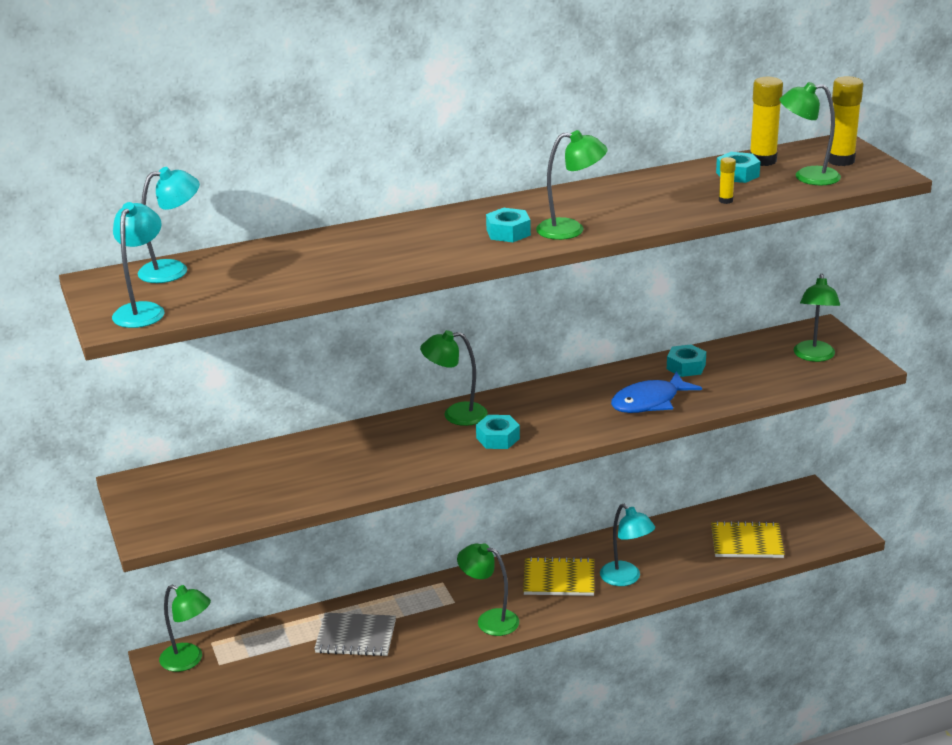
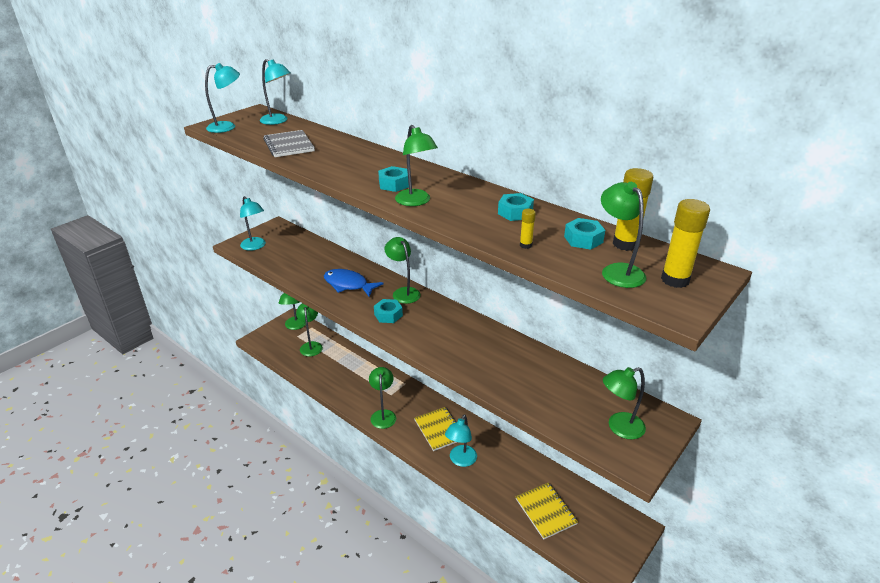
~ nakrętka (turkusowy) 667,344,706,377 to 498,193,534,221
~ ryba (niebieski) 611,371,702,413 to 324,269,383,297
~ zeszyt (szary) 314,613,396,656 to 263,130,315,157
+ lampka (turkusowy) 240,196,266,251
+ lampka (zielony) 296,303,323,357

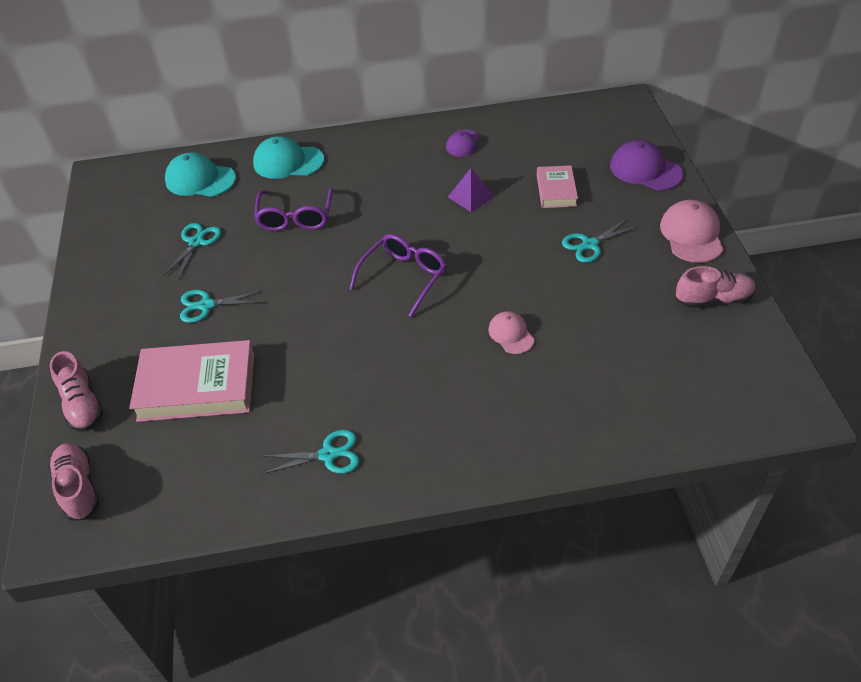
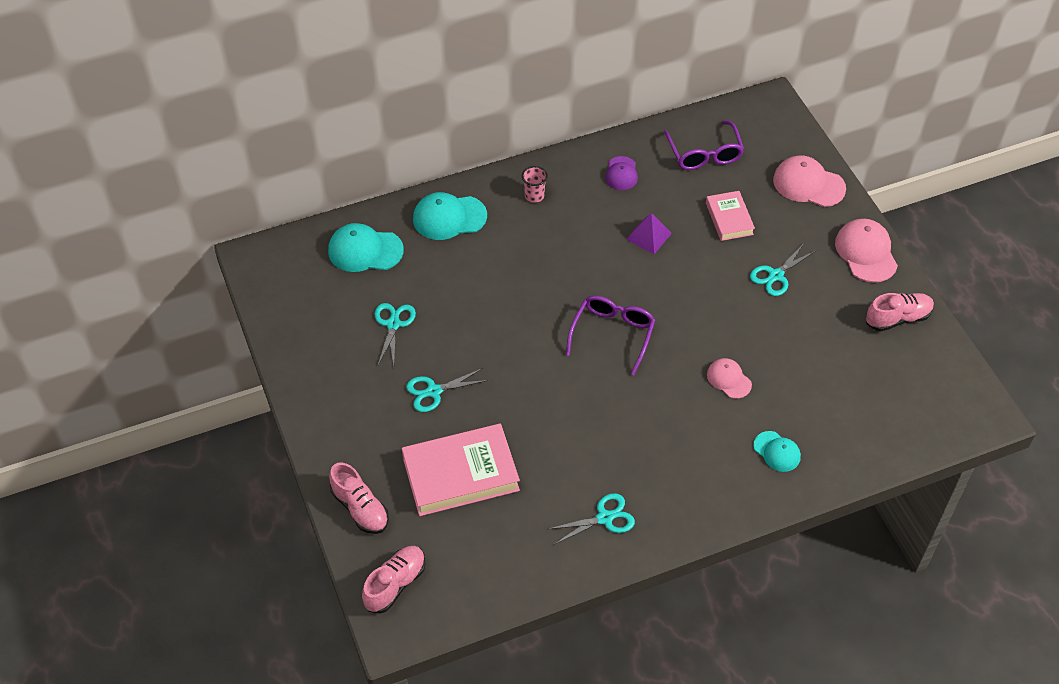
~ czapka (fioletowy) 610,140,684,190 to czapka (różowy) 773,155,846,207
~ okulary (fioletowy) 254,188,333,231 to 664,120,744,170
~ but (różowy) 48,443,99,521 = 362,546,425,614 75 degrees clockwise
+ szklanka (różowy) 522,166,548,203
+ czapka (turkusowy) 753,431,801,472

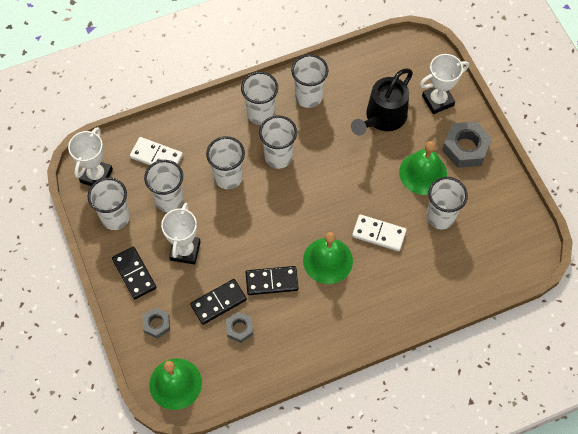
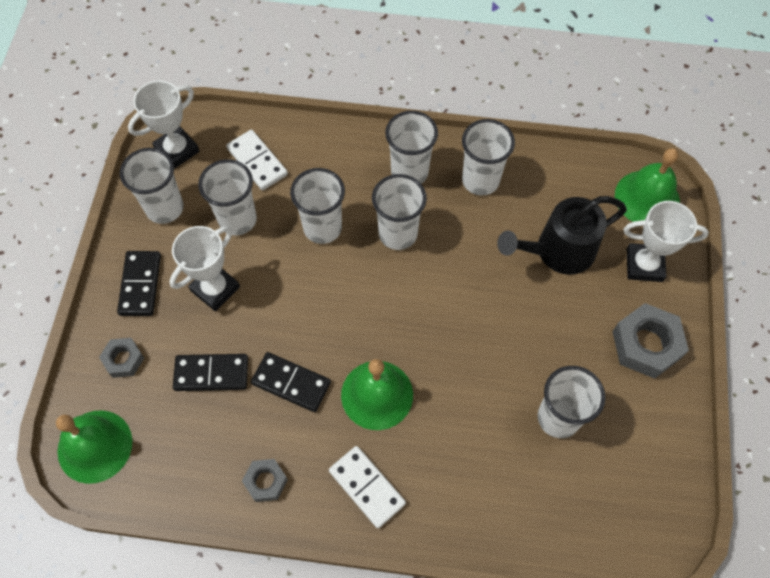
~ dzwonek (zielony) 399,141,447,195 to 615,148,680,222
~ kostka domina (biały) 352,214,407,251 to 329,446,406,528
~ nakrętka (szary) 226,312,253,343 to 242,459,288,502

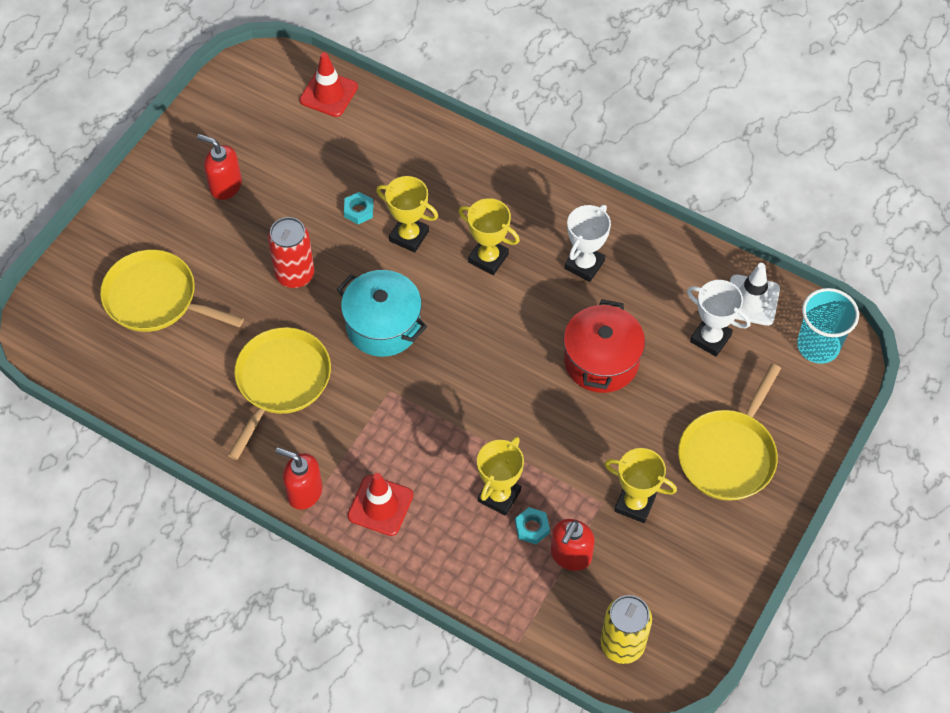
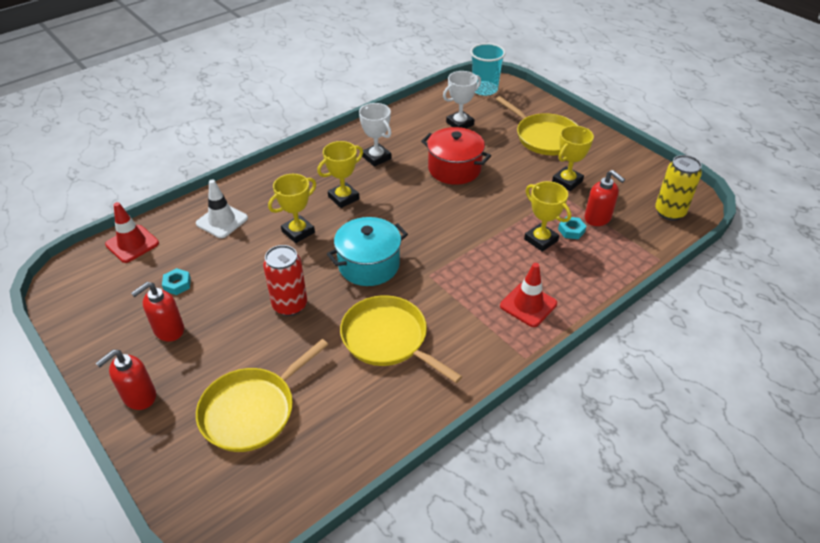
~ nakrętka (turkusowy) 344,192,374,224 to 162,268,191,295
~ pachołek (biały) 730,263,780,326 to 196,179,248,238
~ dozownik mydła (czerwony) 275,447,322,510 to 96,350,156,410

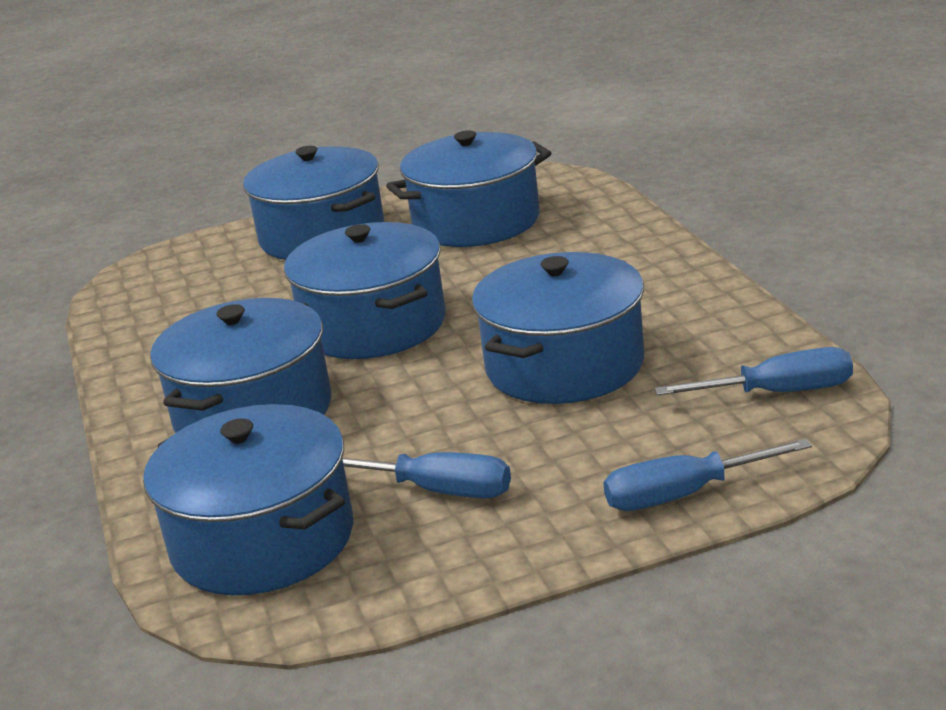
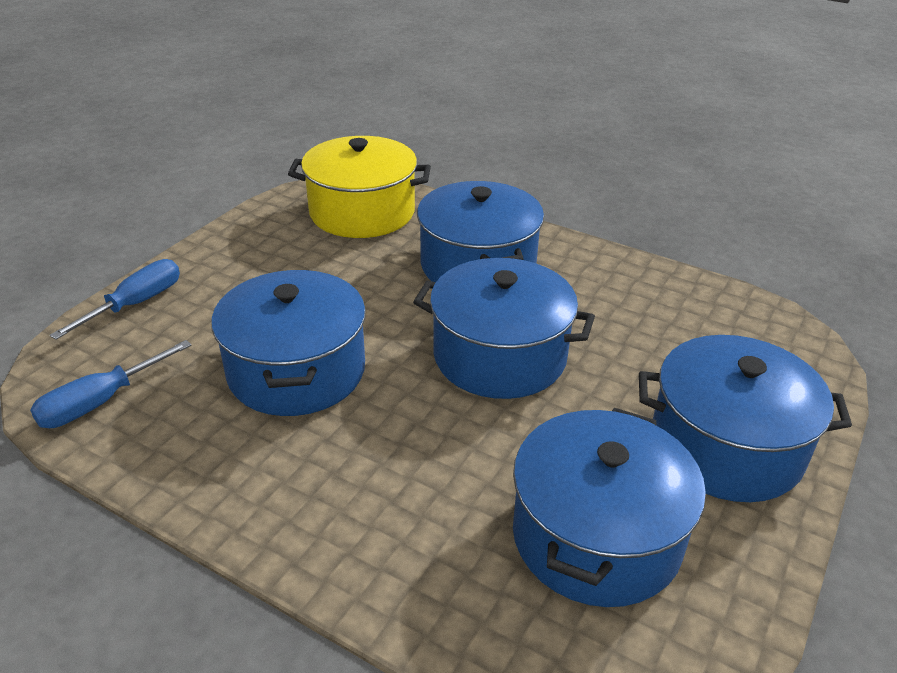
~ garnek (niebieski) 143,404,353,595 to garnek (żółty) 288,136,431,238
- śrubokręt (niebieski) 342,452,511,498

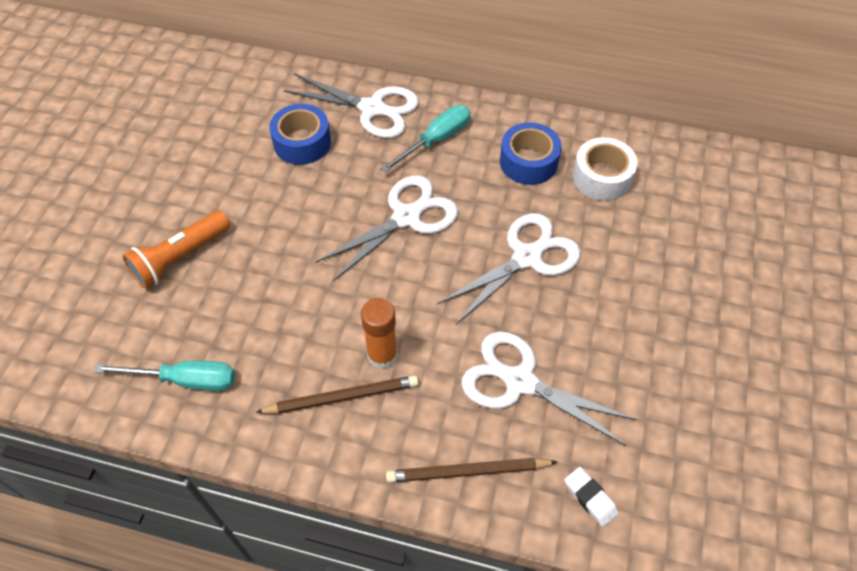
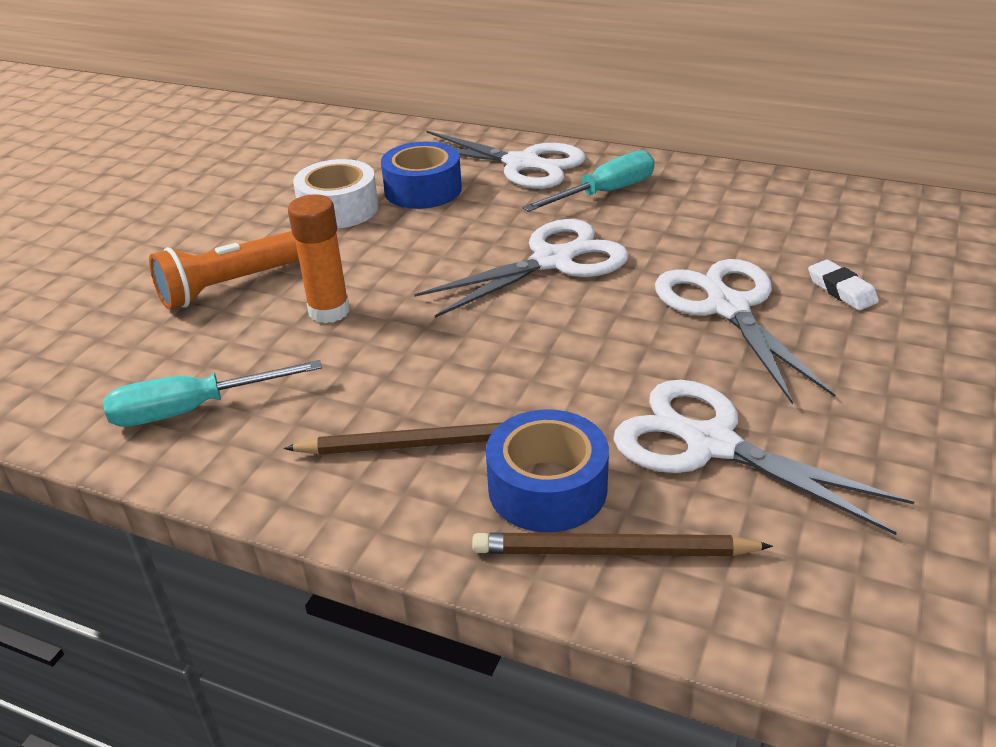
~ taśma klejąca (niebieski) 500,122,562,185 to 486,409,609,532
~ taśma klejąca (biały) 573,137,638,201 to 293,159,379,229
~ nożyczki (biały) 437,213,581,324 = 655,259,835,405 75 degrees counterclockwise
~ klej w sztyfcie (pomarańczowy) 361,298,398,369 to 288,194,350,323
~ śrubokręt (turkusowy) 93,361,235,391 = 103,360,322,427 150 degrees clockwise
~ gumka do mazania (biały) 564,467,619,527 to 808,260,879,311

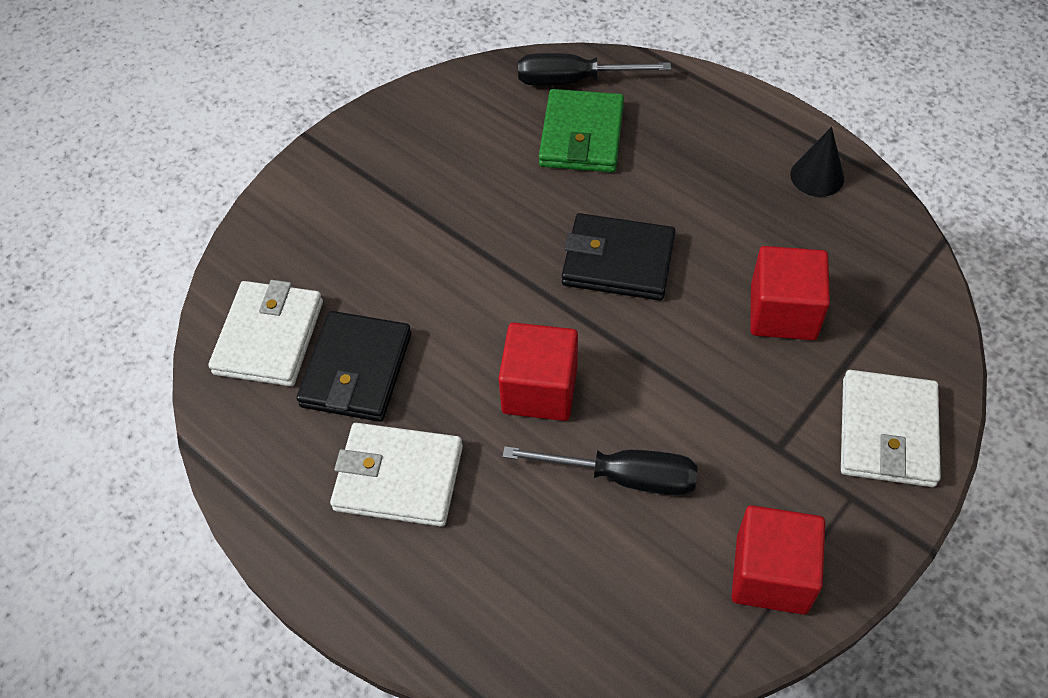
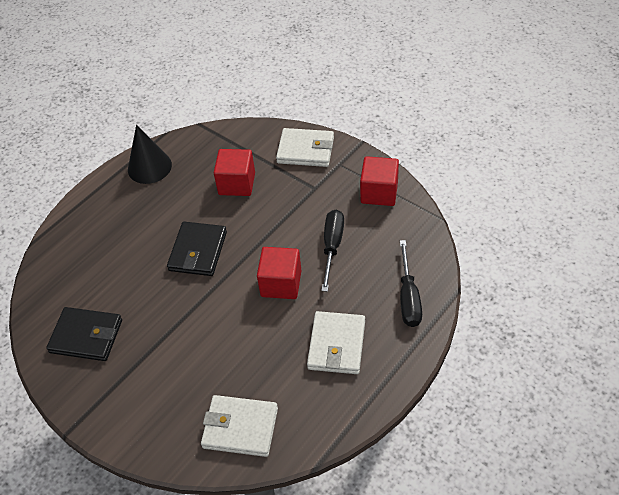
~ śrubokręt (czarny) 518,53,671,86 to 400,240,422,327
- portfel (zielony) 539,89,624,172
~ stożek (czarny) 790,127,844,197 = 128,125,172,184 x1.54
~ portfel (czarny) 296,311,411,422 to 46,307,122,361

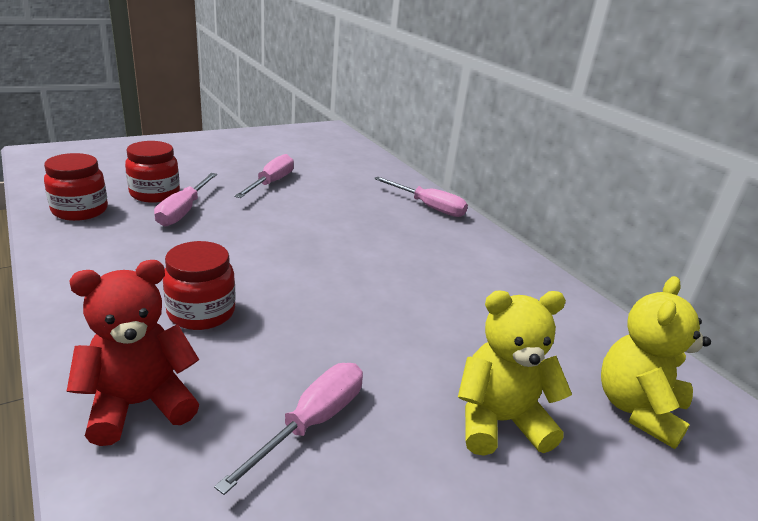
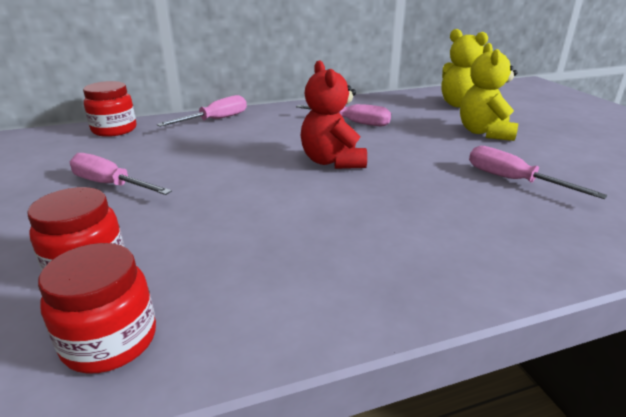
~ śrubokręt (różowy) 154,173,217,226 to 296,104,391,126
~ słoik (czerwony) 163,241,236,330 to 83,81,136,137
~ miś (czerwony) 67,260,199,446 to 301,60,367,169

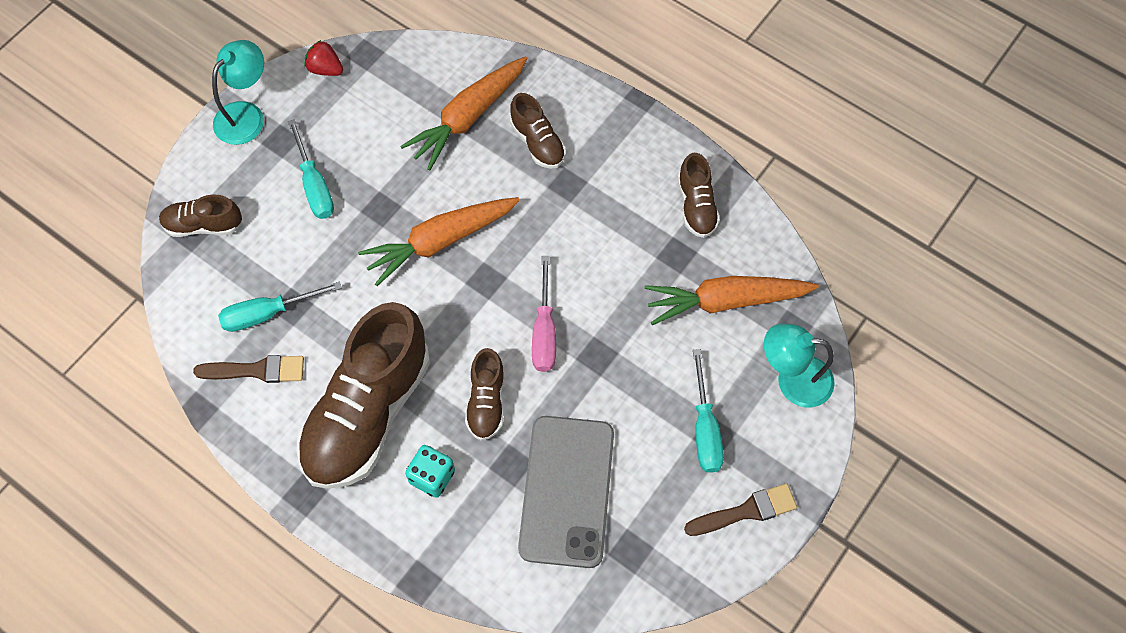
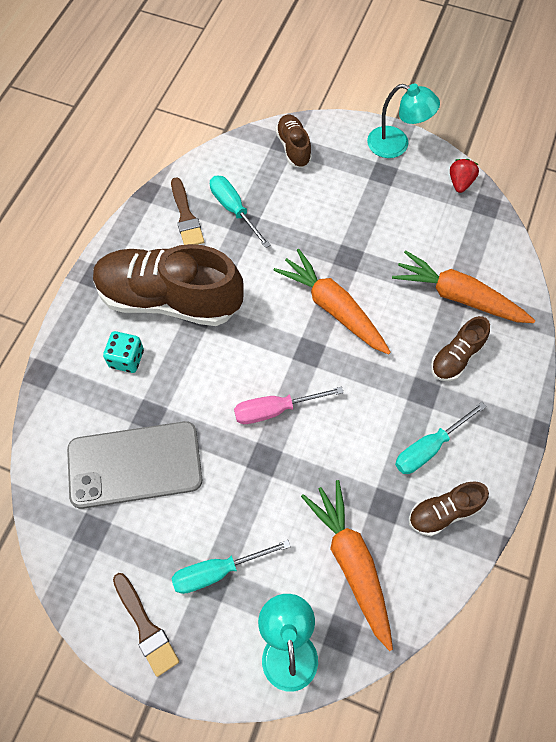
~ śrubokręt (turkusowy) 288,119,334,219 to 395,402,487,474
- but (brązowy) 465,348,505,441

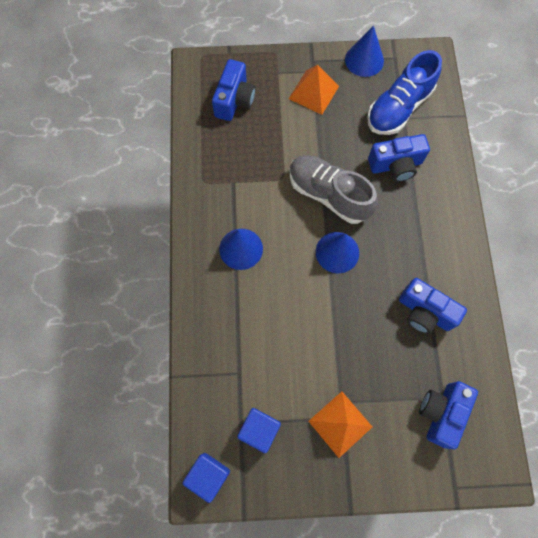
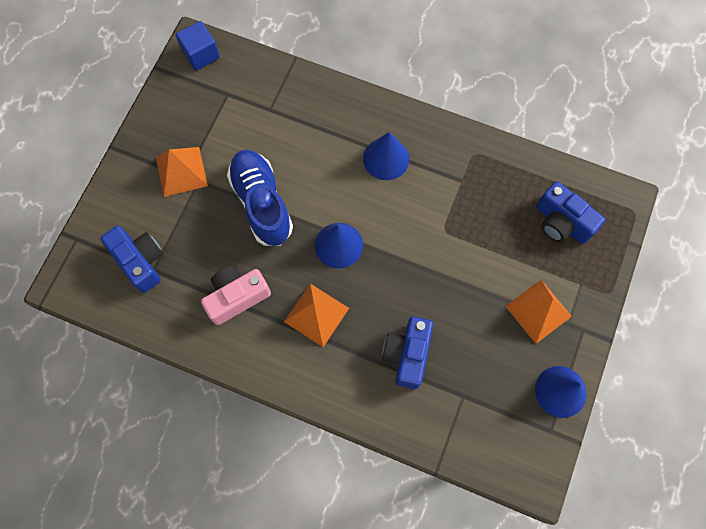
~ but (niebieski) 367,50,442,135 to 227,150,293,246
- but (szary) 290,155,378,224
~ aparat fotograficzny (niebieski) 399,278,467,334 to aparat fotograficzny (różowy) 201,266,271,325
- sześcian (niebieski) 237,408,281,453
+ piramida (pomarańczowy) 284,284,349,347

